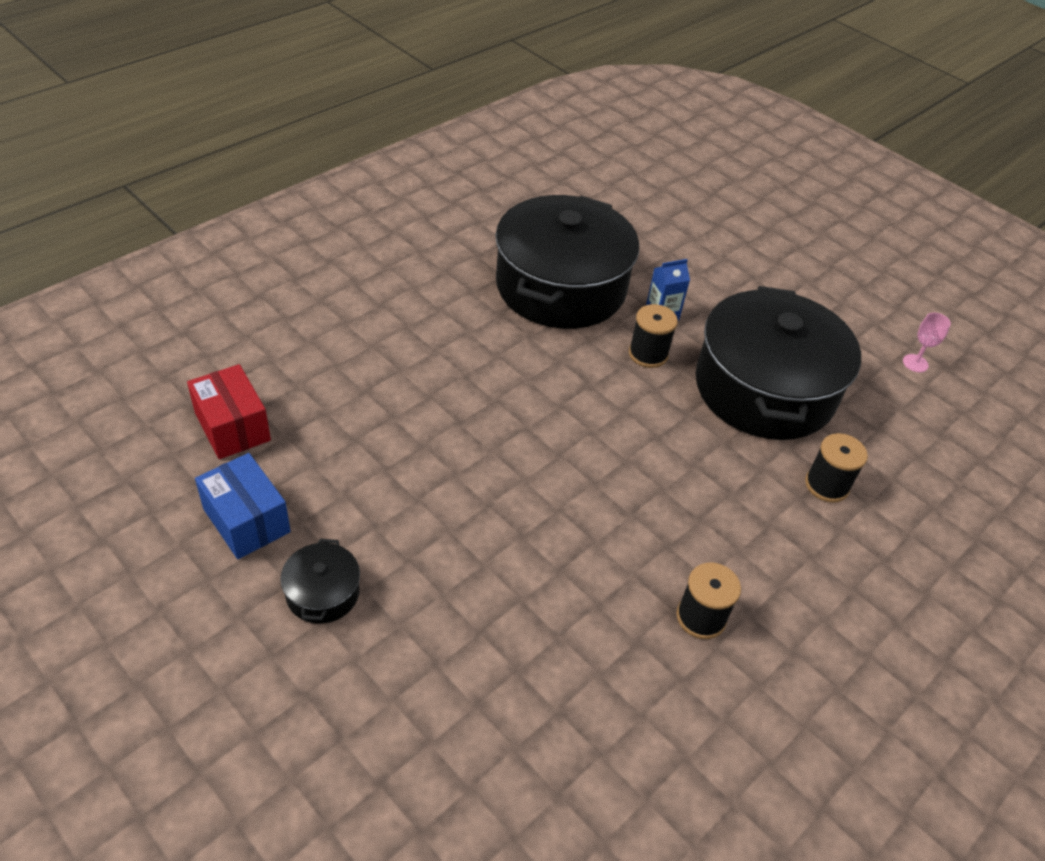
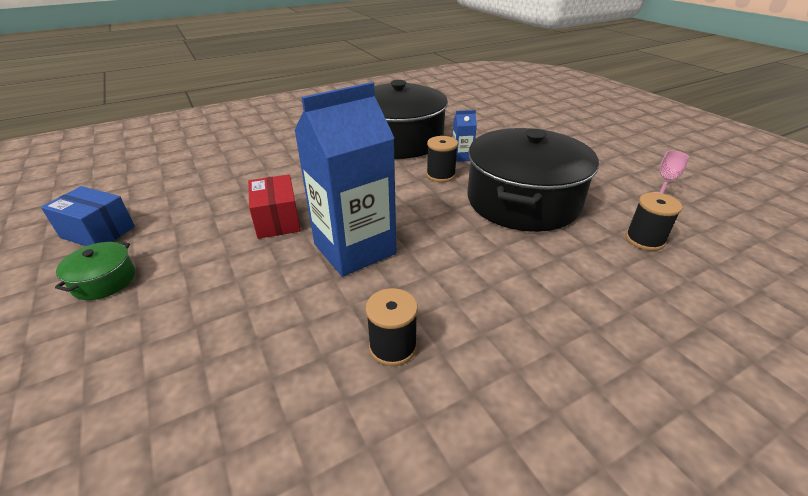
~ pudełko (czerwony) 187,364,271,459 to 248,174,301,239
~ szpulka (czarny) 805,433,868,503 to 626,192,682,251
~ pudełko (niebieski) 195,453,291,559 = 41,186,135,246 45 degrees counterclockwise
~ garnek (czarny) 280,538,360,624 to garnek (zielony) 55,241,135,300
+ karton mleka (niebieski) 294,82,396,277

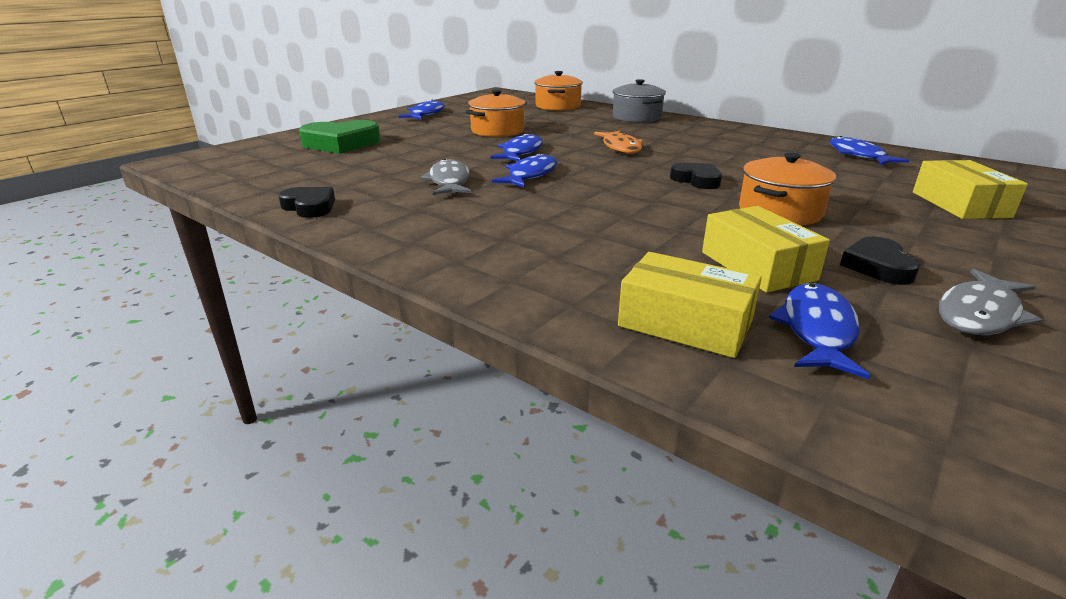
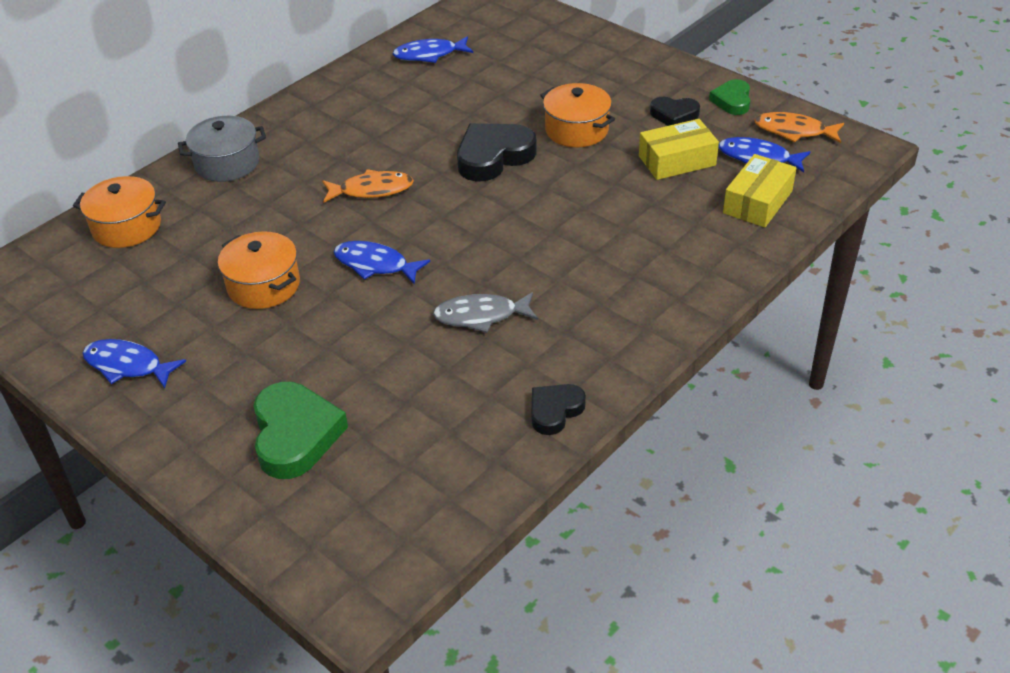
- ryba (niebieski) 492,153,557,188
- pudełko (żółty) 913,160,1028,219
~ serce (czarny) 670,162,722,189 = 457,123,537,182 x1.70
~ ryba (szary) 939,269,1042,335 to serce (zielony) 709,79,750,115
+ ryba (pomarańczowy) 754,112,844,143

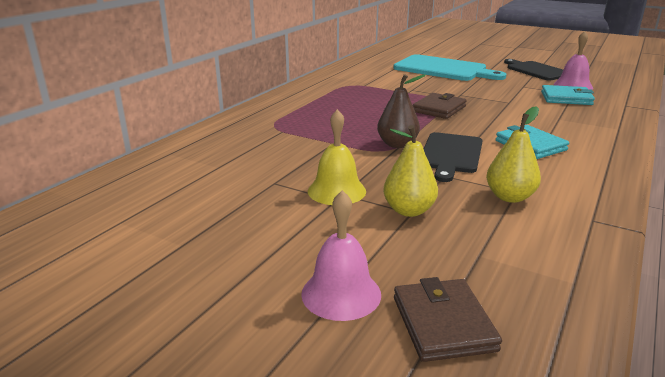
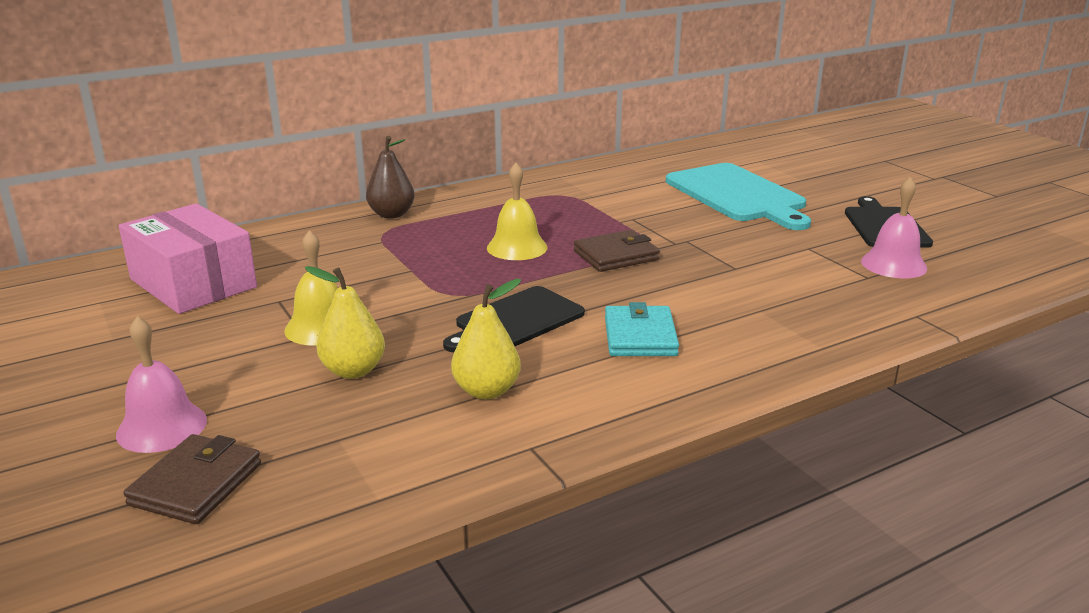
~ gruszka (brązowy) 377,74,426,148 to 366,136,415,219
- portfel (turkusowy) 541,85,595,105
+ dzwonek (żółty) 487,163,547,260
+ pudełko (różowy) 119,204,257,314

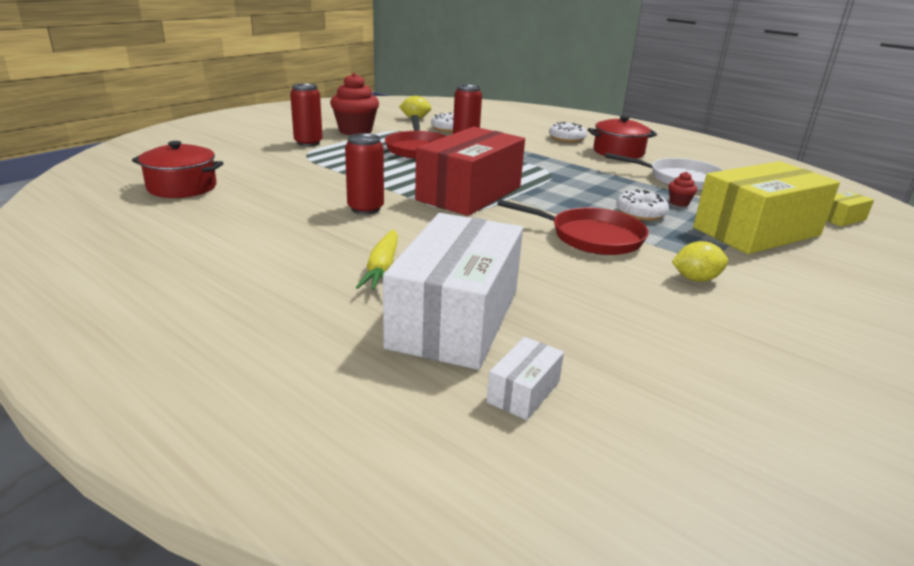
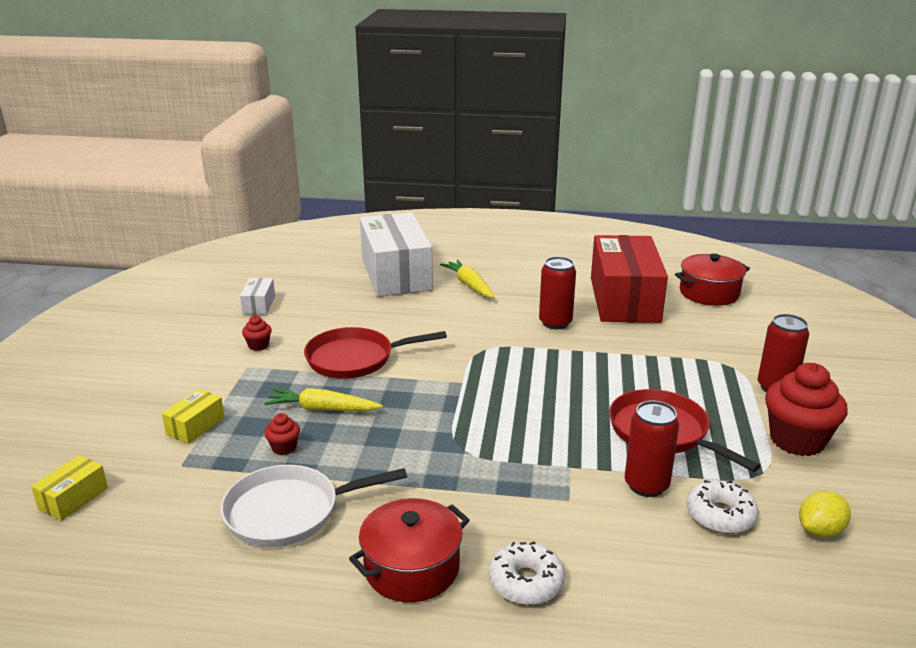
~ pudełko (czerwony) 415,127,525,216 to 591,235,668,323
~ pudełko (żółty) 693,161,840,254 = 162,389,225,444 x0.41
~ donut (biały) 616,189,669,221 to marchewka (żółty) 264,388,383,411
~ cytryna (żółty) 672,241,728,282 to muffinka (czerwony) 242,316,272,351
~ pudełko (biały) 486,337,564,420 to 240,278,275,315

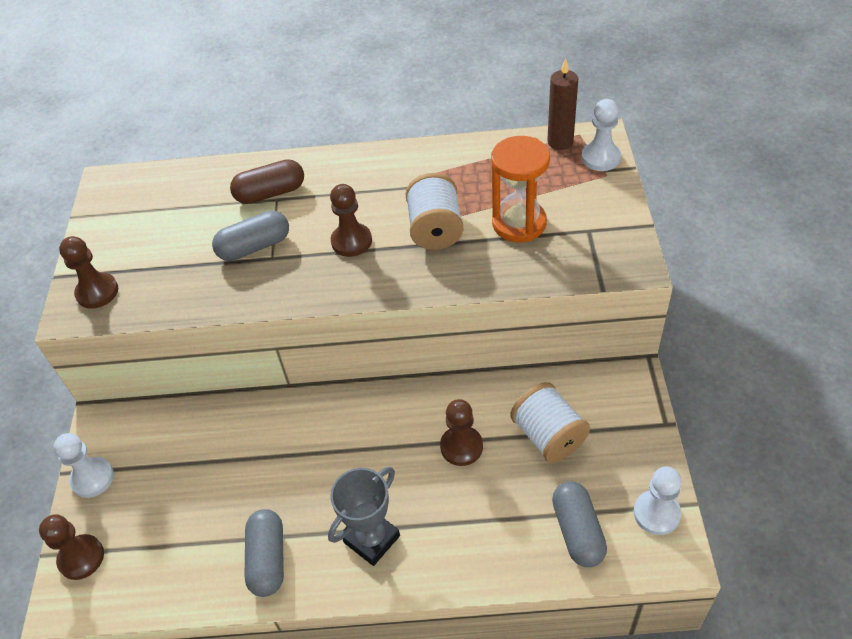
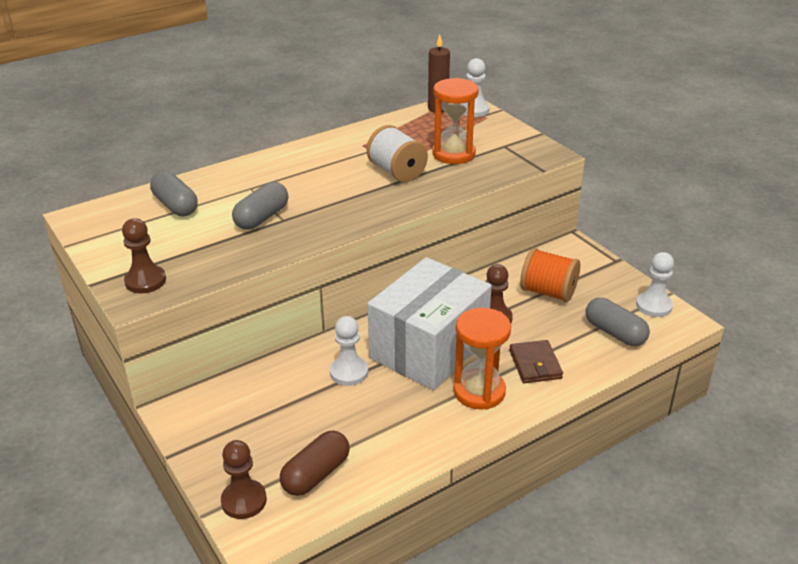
~ kapsułka (brązowy) 230,159,304,204 to 280,431,349,496
- pionek (brązowy) 330,184,372,257
~ szpulka (biały) 511,382,590,463 to szpulka (pomarańczowy) 520,248,580,302
~ pionek (biały) 54,433,114,498 to 330,316,368,386
~ puchar (szary) 328,467,400,566 to klepsydra (pomarańczowy) 453,308,511,410
~ kapsułka (szary) 245,509,284,597 to 150,171,197,216
+ pudełko (biały) 367,257,492,390
+ portfel (brązowy) 509,340,563,383

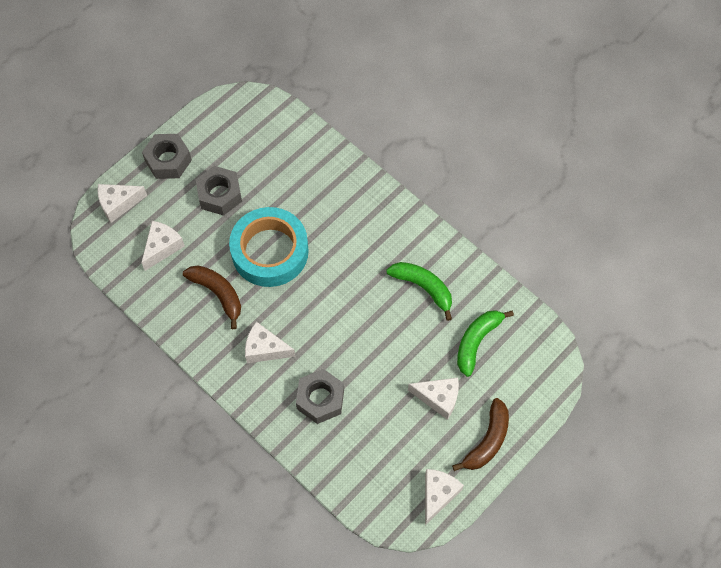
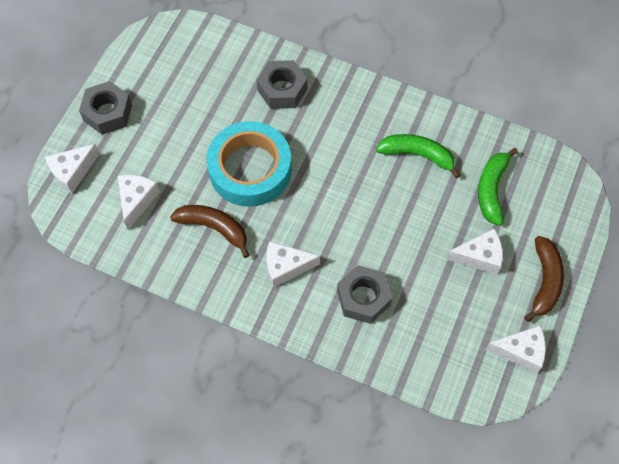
~ nakrętka (szary) 195,166,242,216 to 257,60,307,109
~ ser (biały) 425,469,464,525 = 486,325,546,374 90 degrees clockwise

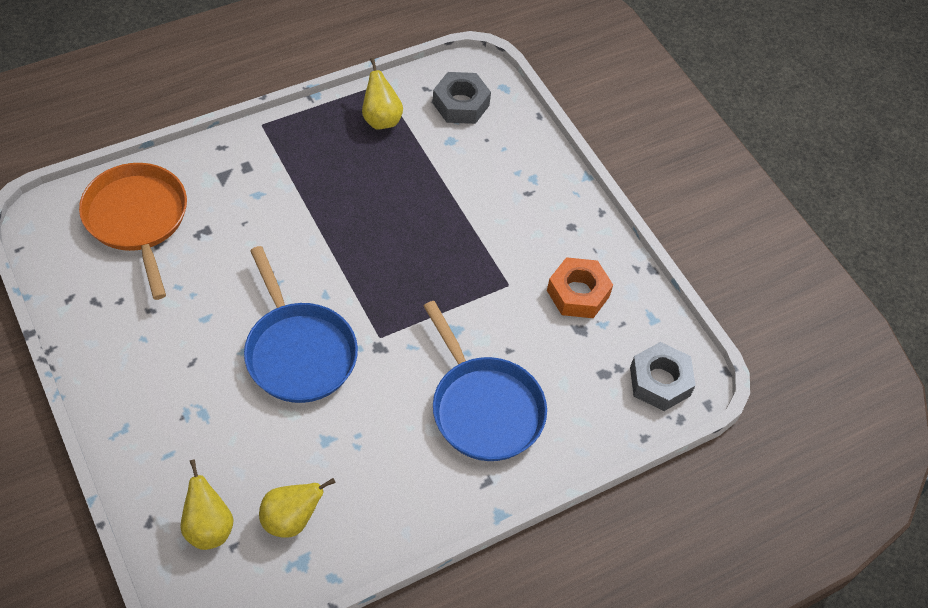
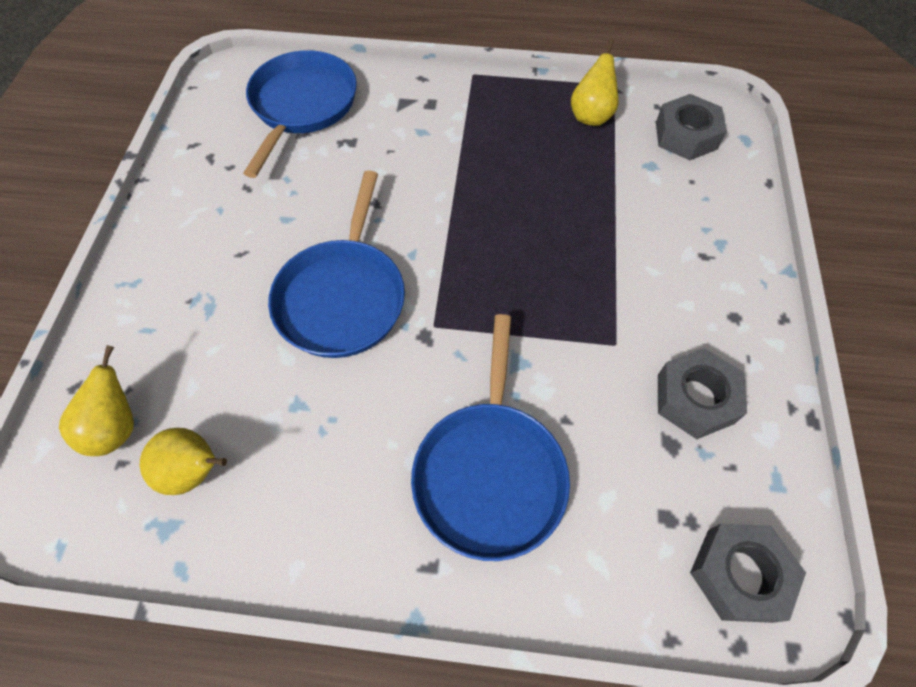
~ patelnia (pomarańczowy) 79,163,187,300 to patelnia (niebieski) 243,50,357,178
~ nakrętka (pomarańczowy) 547,257,613,318 to nakrętka (szary) 658,348,747,439

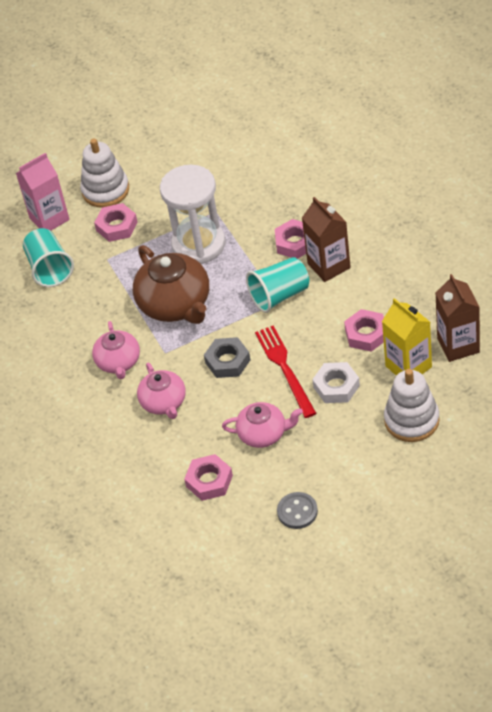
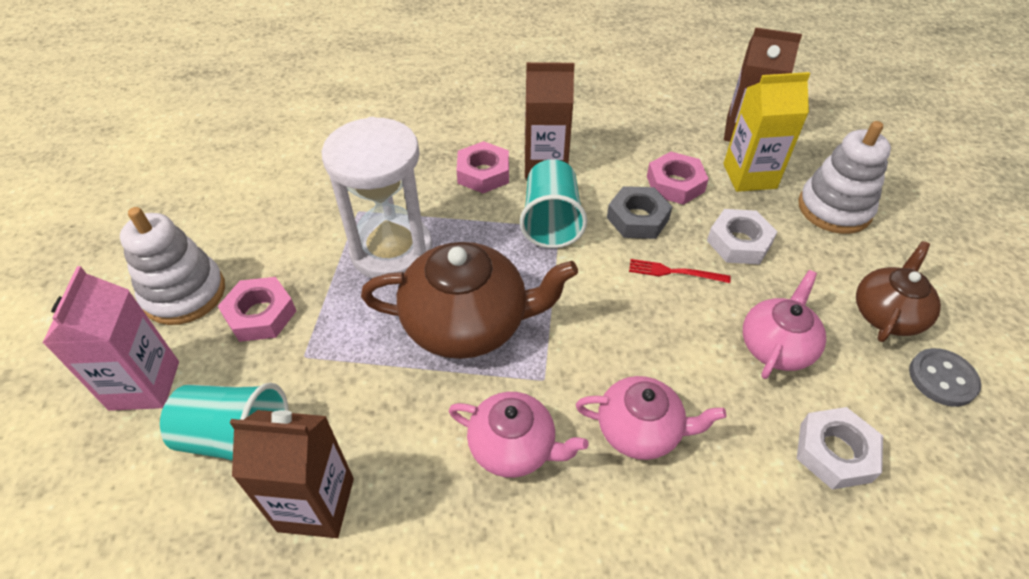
~ widelec (czerwony) 255,326,316,418 = 629,259,731,283 x0.55
~ nakrętka (szary) 204,337,250,378 to 607,186,673,239
~ nakrętka (różowy) 184,454,233,501 to nakrętka (biały) 797,407,883,490
+ imbryk (brązowy) 856,241,941,342
+ karton mleka (brązowy) 230,410,354,538

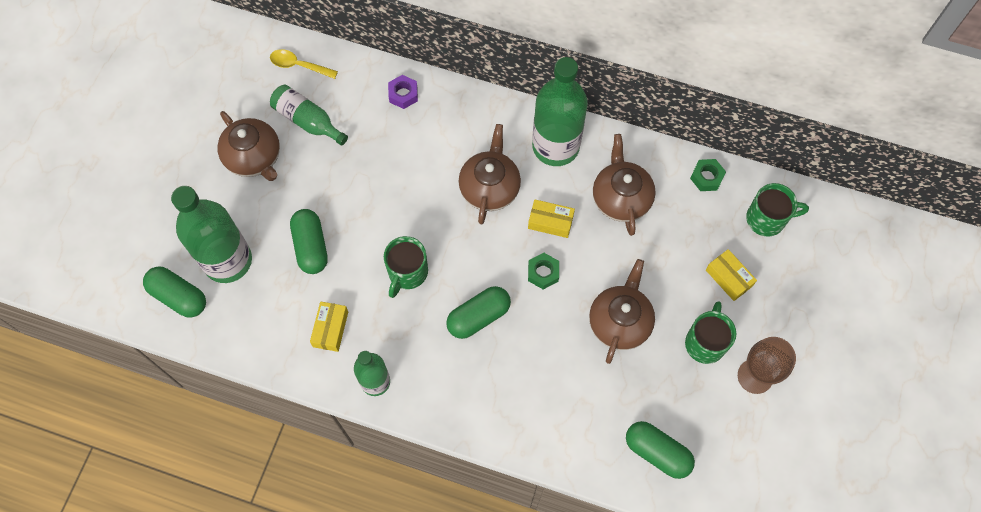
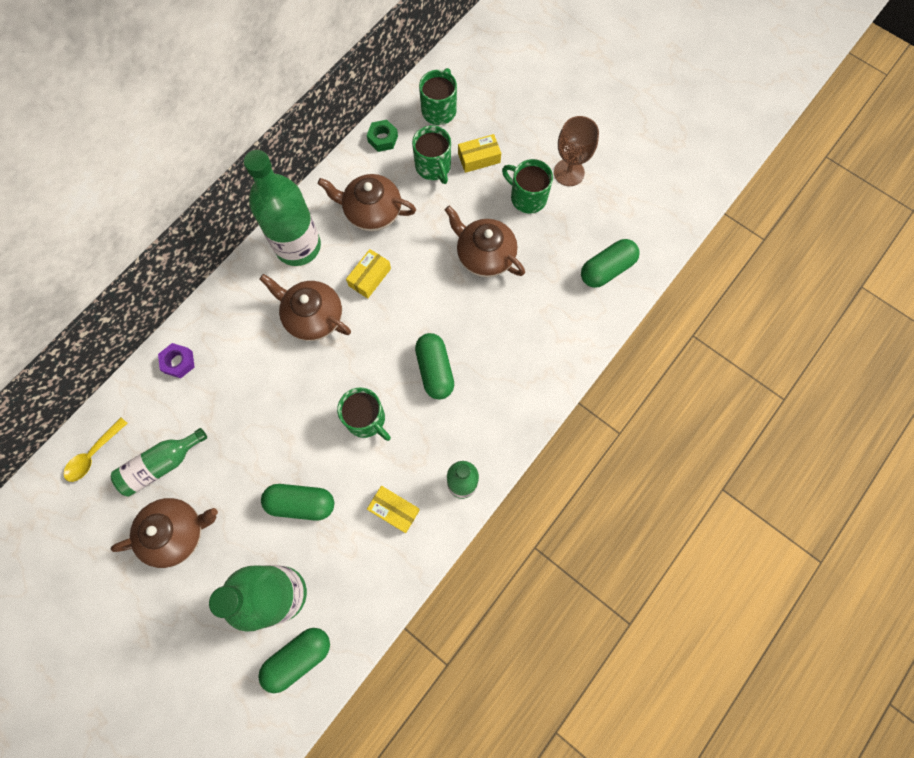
- nakrętka (zielony) 528,253,559,289
+ kubek (zielony) 412,125,451,184

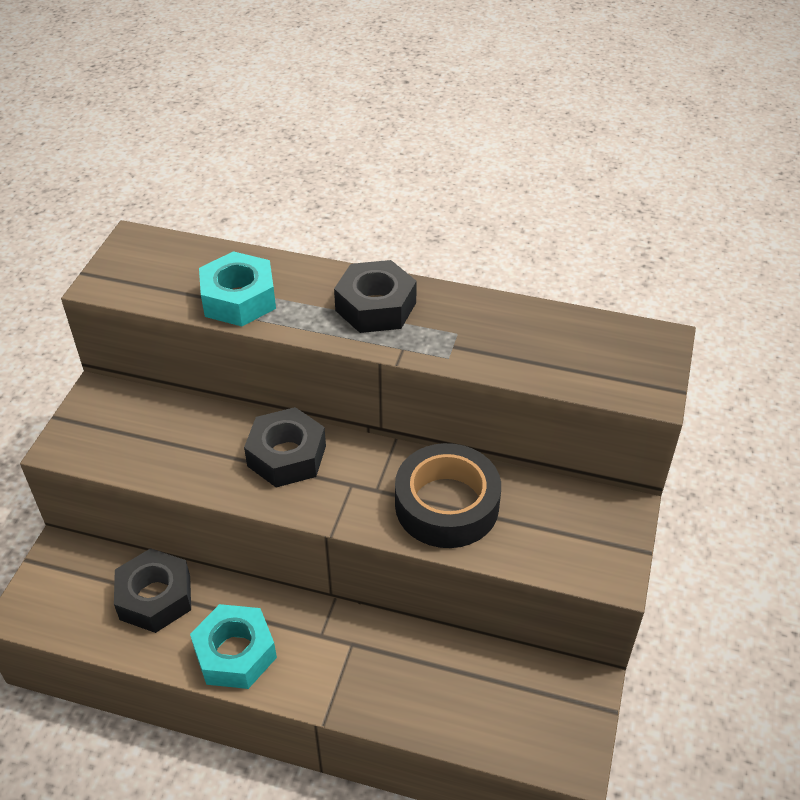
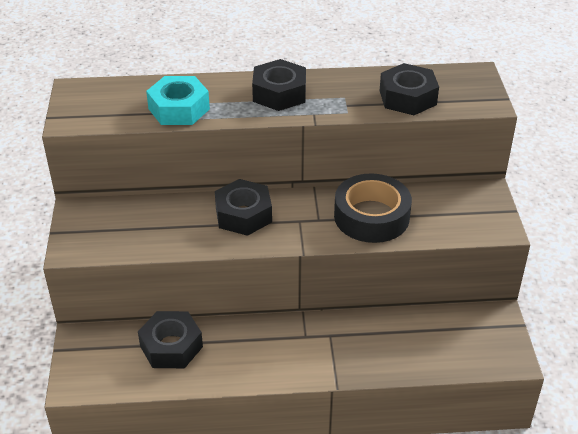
- nakrętka (turkusowy) 190,604,277,689
+ nakrętka (czarny) 380,63,439,115

